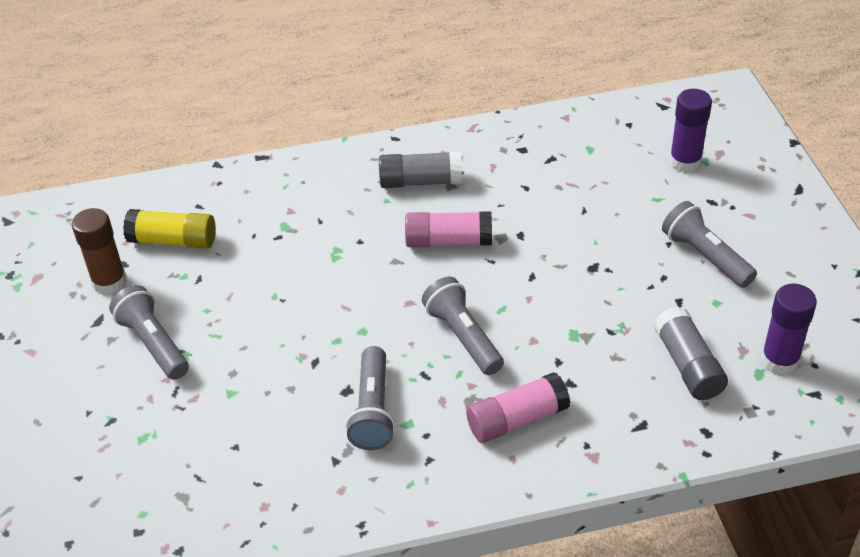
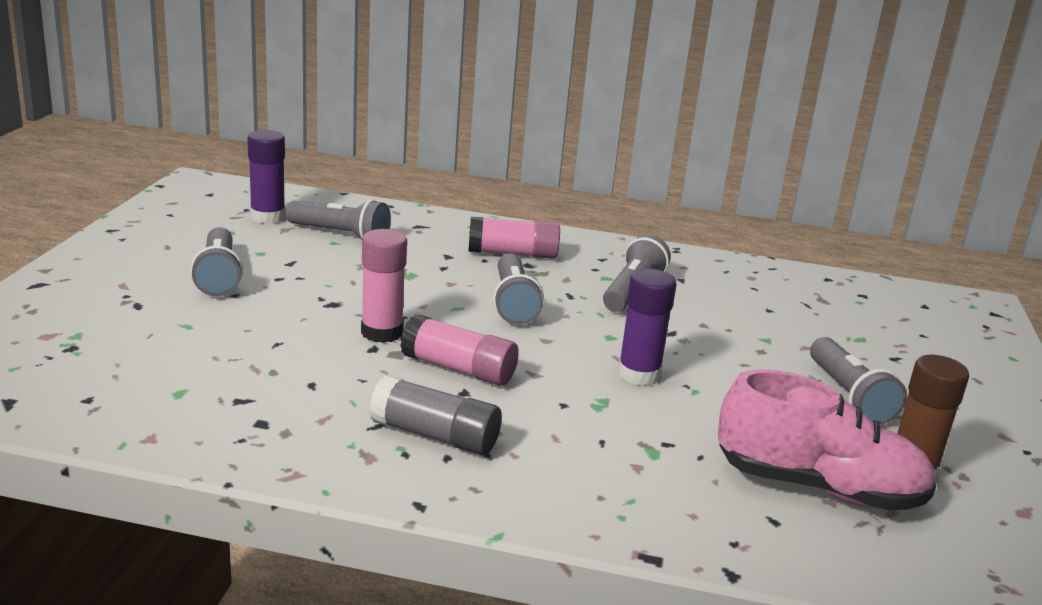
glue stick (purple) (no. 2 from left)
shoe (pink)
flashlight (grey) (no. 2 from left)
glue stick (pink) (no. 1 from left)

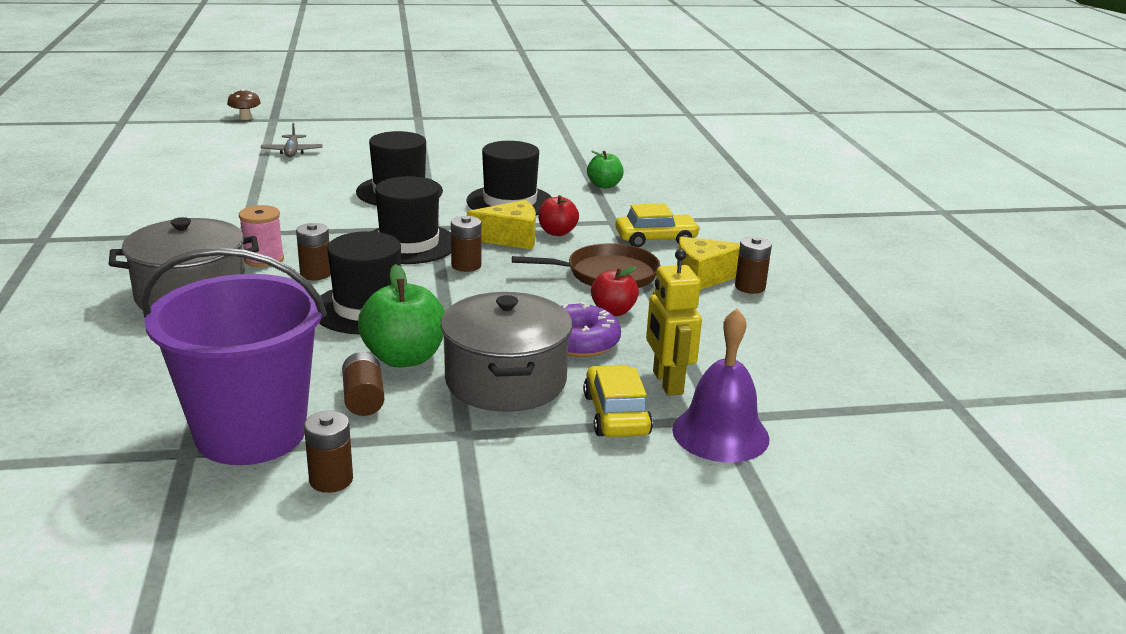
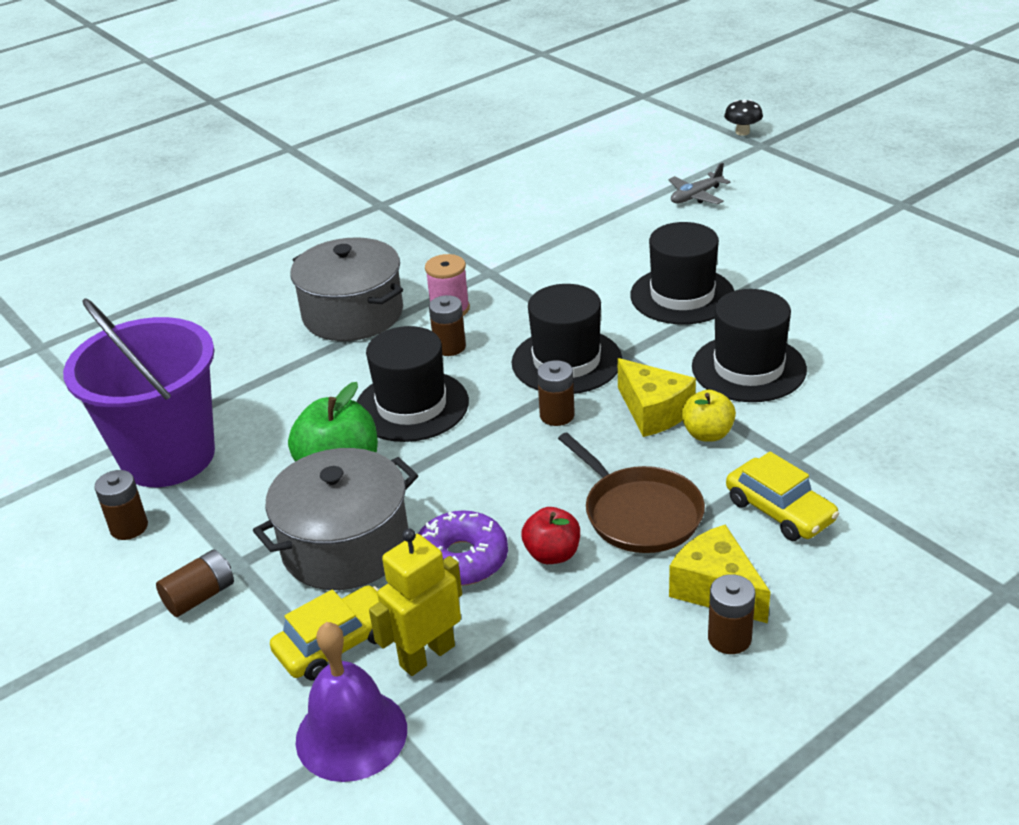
mushroom (black)
apple (green) (no. 2 from left in the first image)
apple (yellow)
battery (brown) (no. 2 from left)

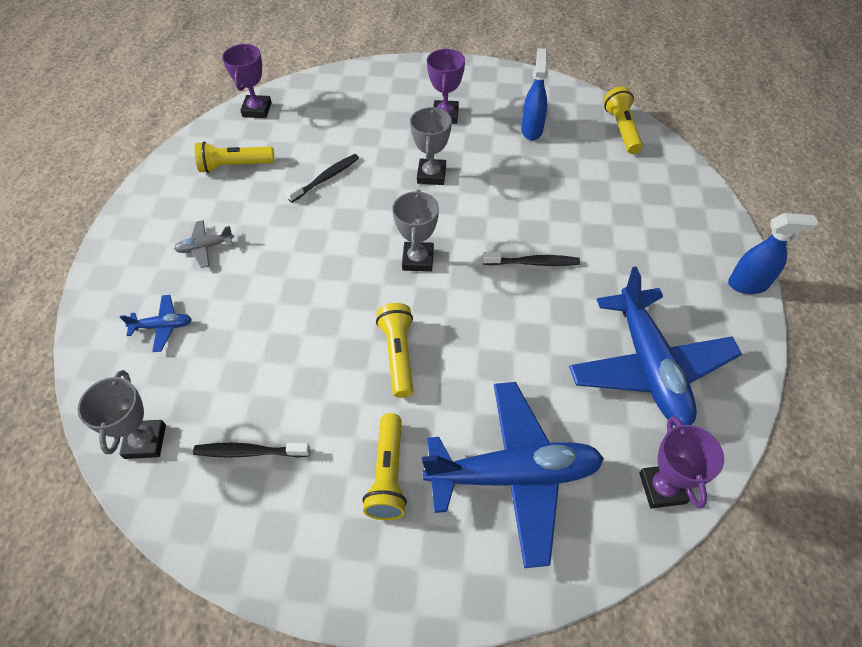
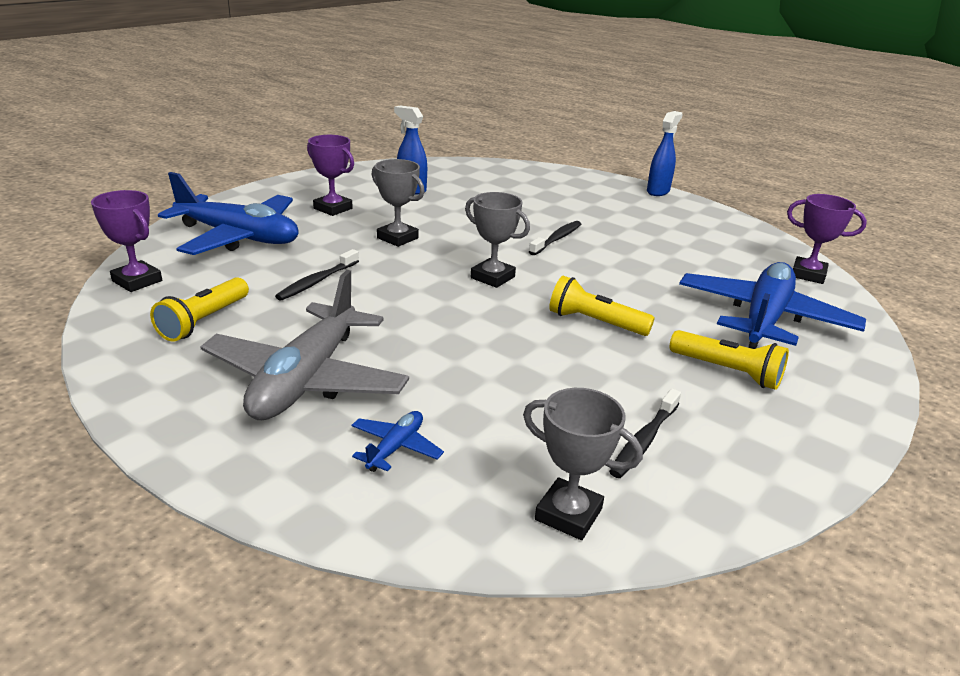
flashlight (yellow) (no. 4 from left in the first image)
toothbrush (black) (no. 1 from left)
plane (grey)
plane (blue) (no. 1 from left)

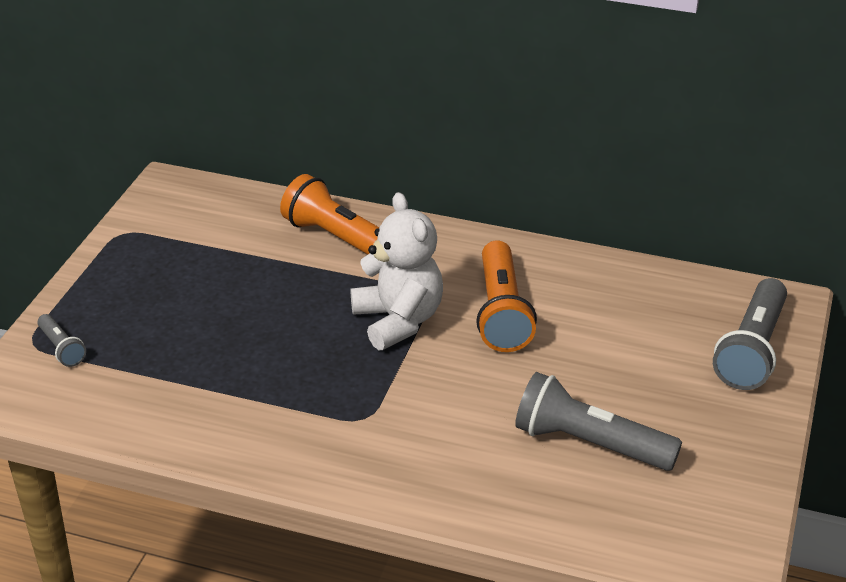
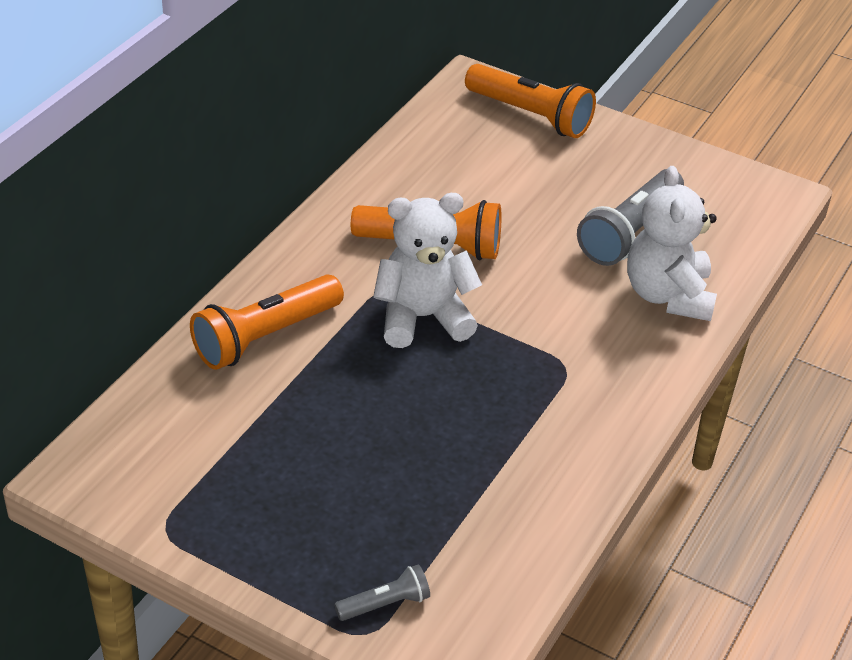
flashlight (orange) (no. 3 from left)
teddy bear (white) (no. 2 from left)

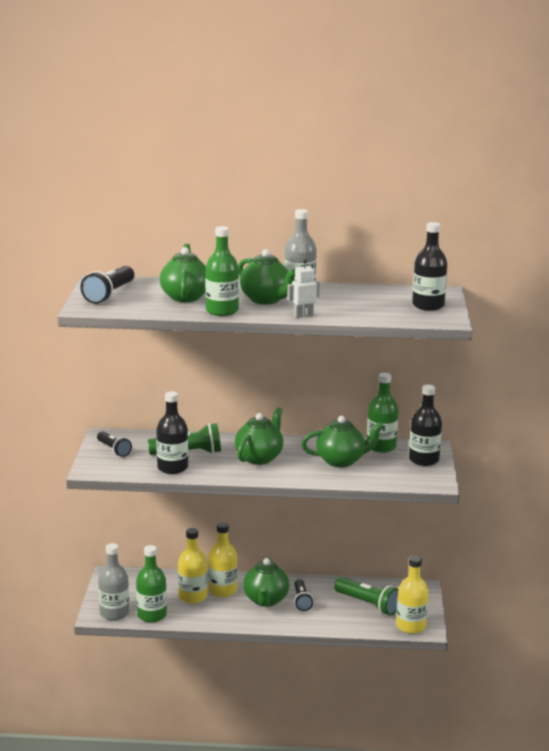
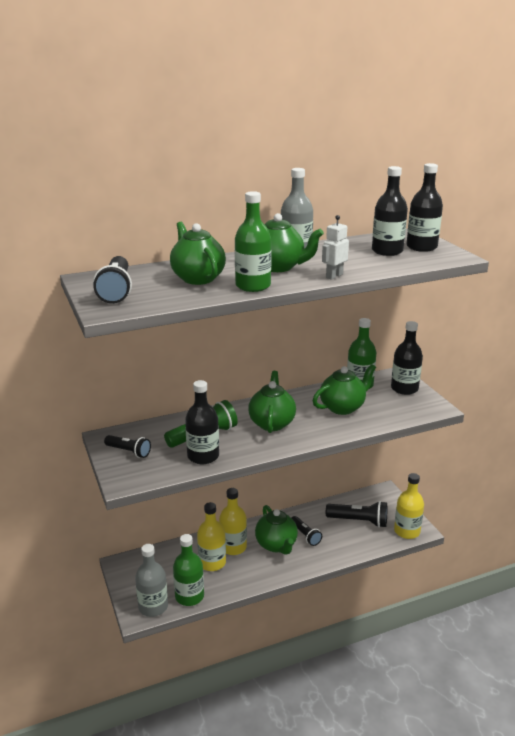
flashlight (black) (no. 4 from left)
bottle (black) (no. 2 from left)

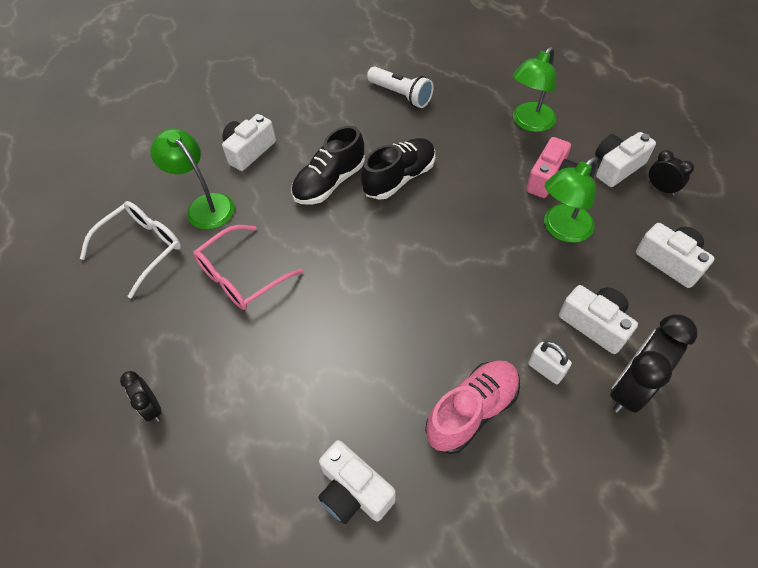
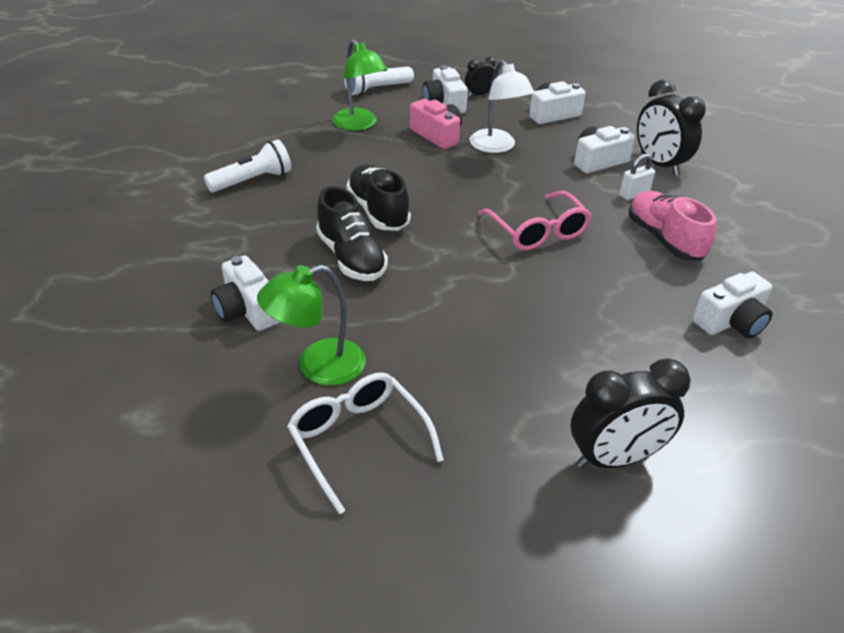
lamp (white)
glasses (pink)
clock (black) (no. 2 from left)
flashlight (white) (no. 2 from left)

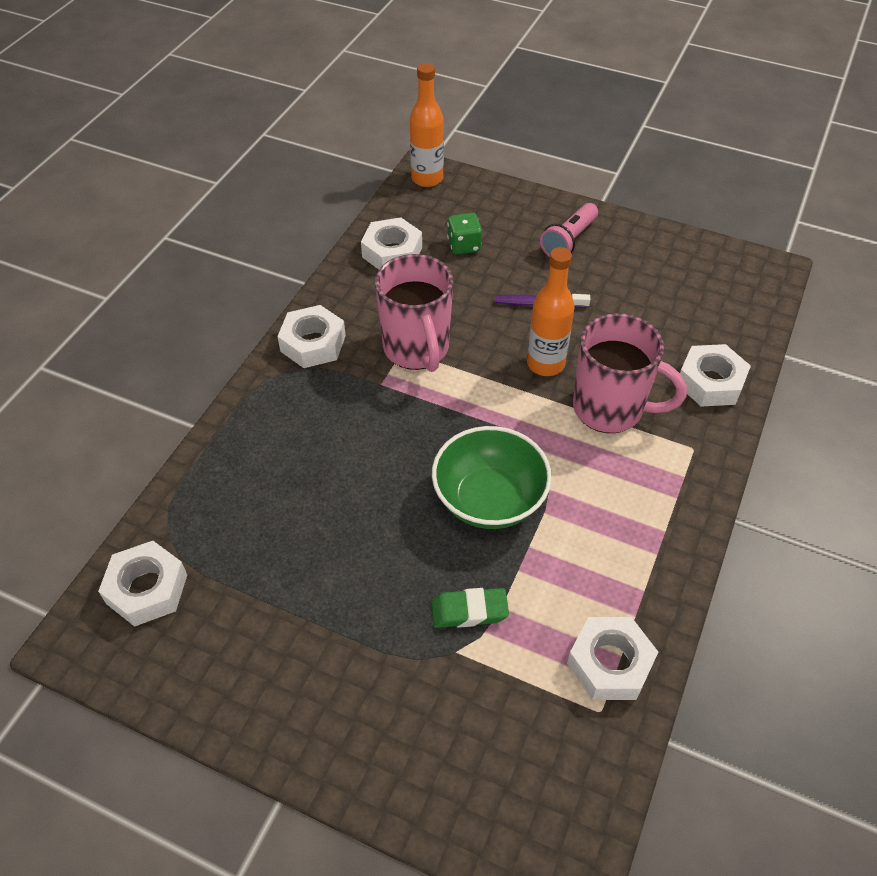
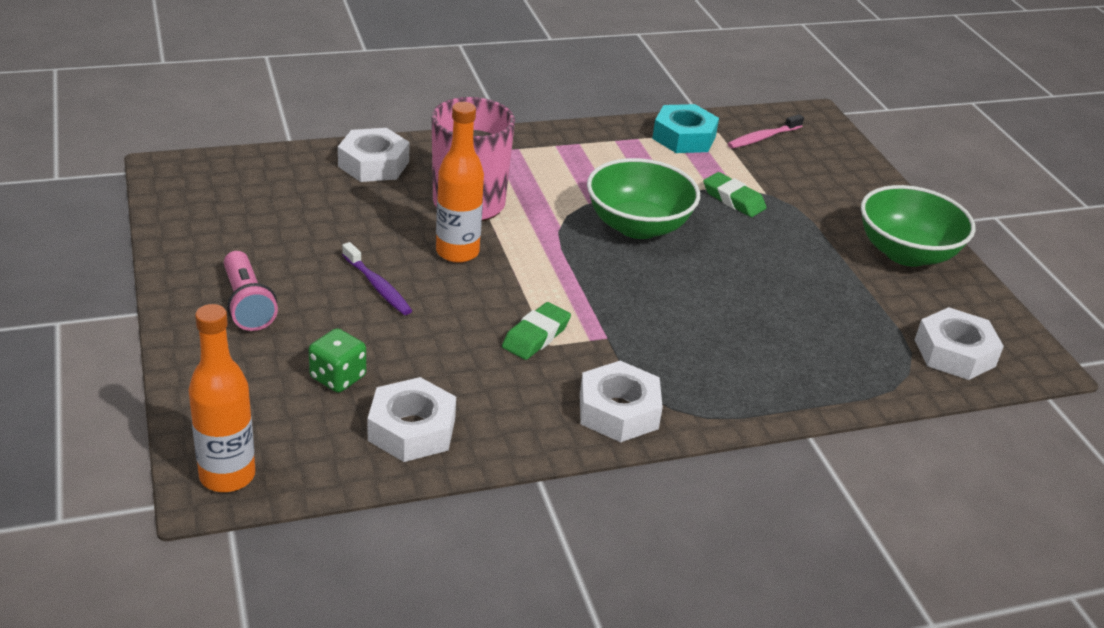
flashlight (pink)
eraser (green) (no. 1 from left)
nut (turquoise)
toothbrush (pink)
bowl (green) (no. 2 from left)

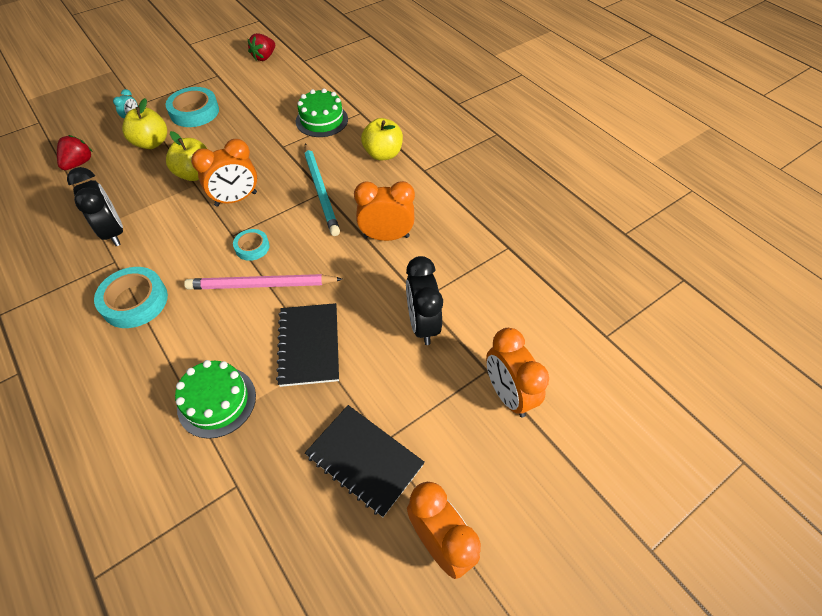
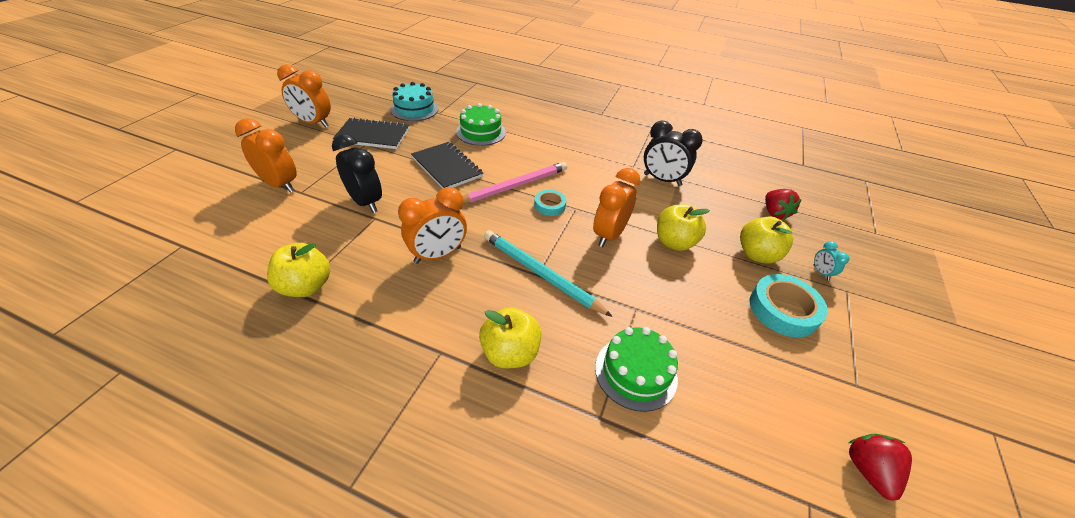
tape (turquoise) (no. 1 from left in the first image)
cake (turquoise)
apple (yellow) (no. 1 from left)

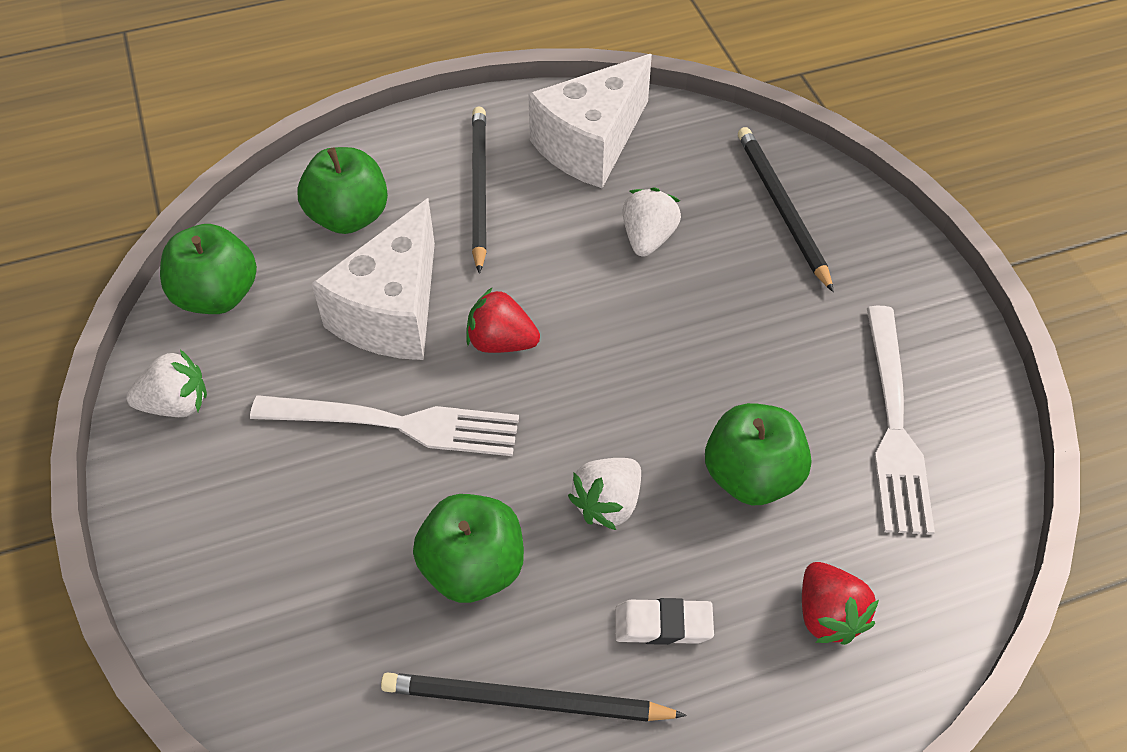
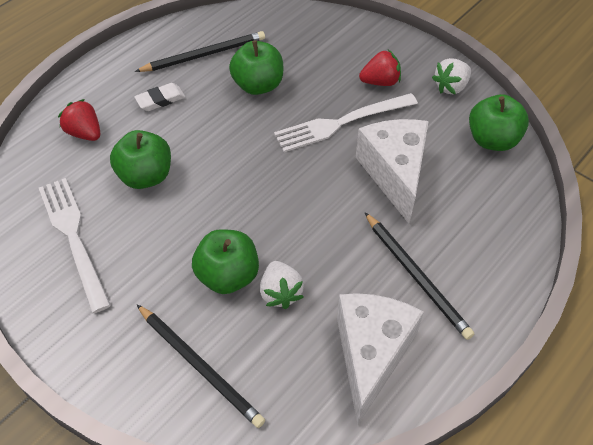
apple (green) (no. 2 from left)
strawberry (red) (no. 2 from left)
strawberry (white) (no. 2 from left in the first image)

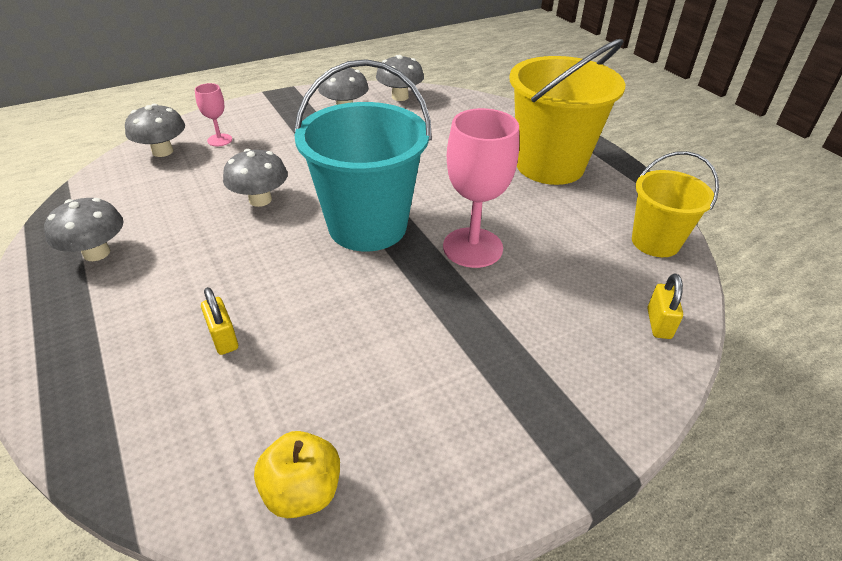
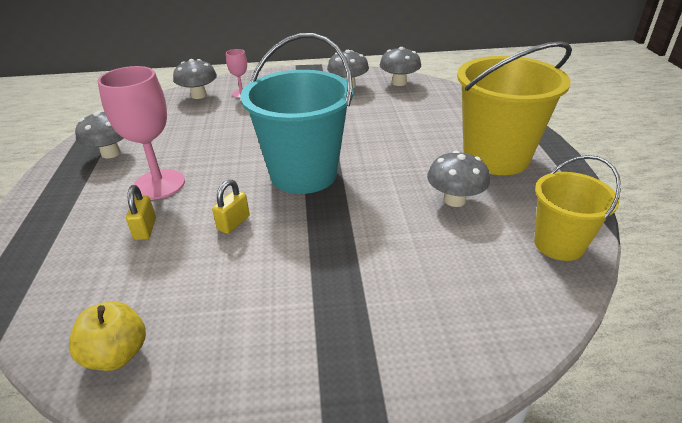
goblet (pink) (no. 1 from left)
mushroom (grey) (no. 5 from left)
padlock (yellow) (no. 2 from left)

